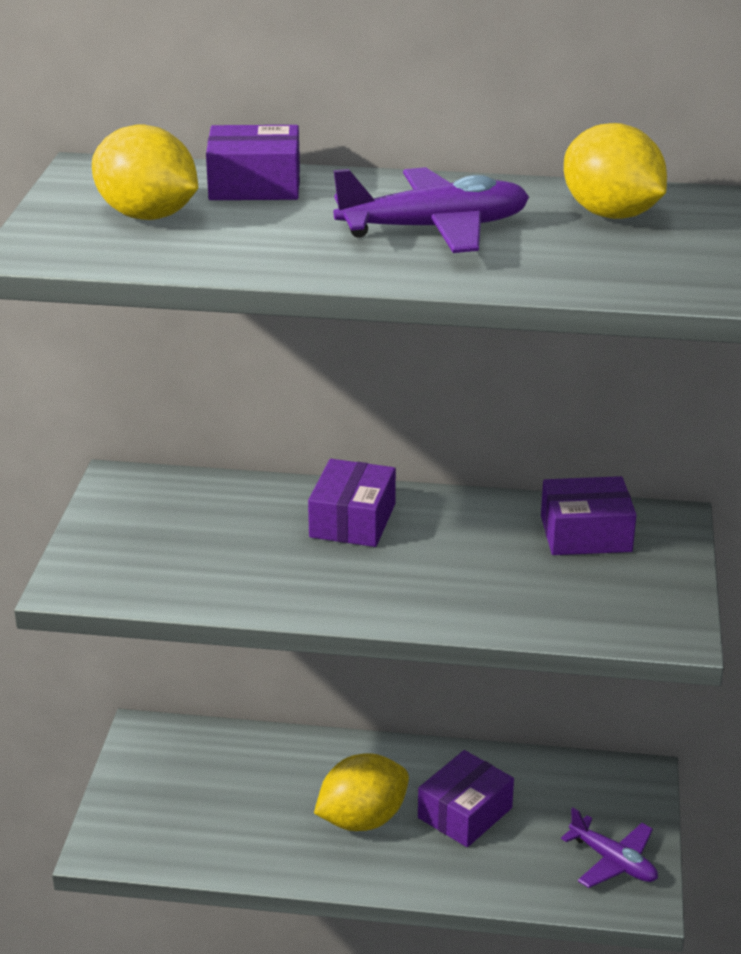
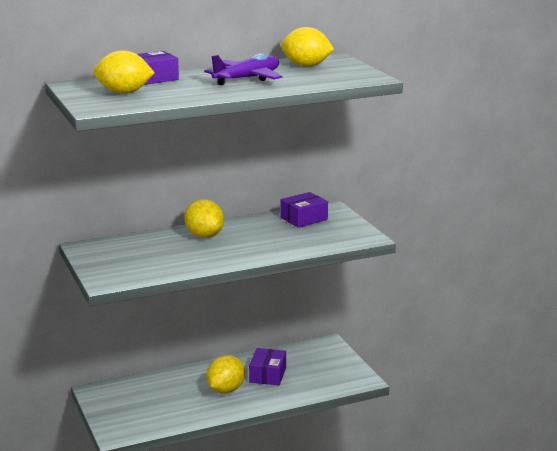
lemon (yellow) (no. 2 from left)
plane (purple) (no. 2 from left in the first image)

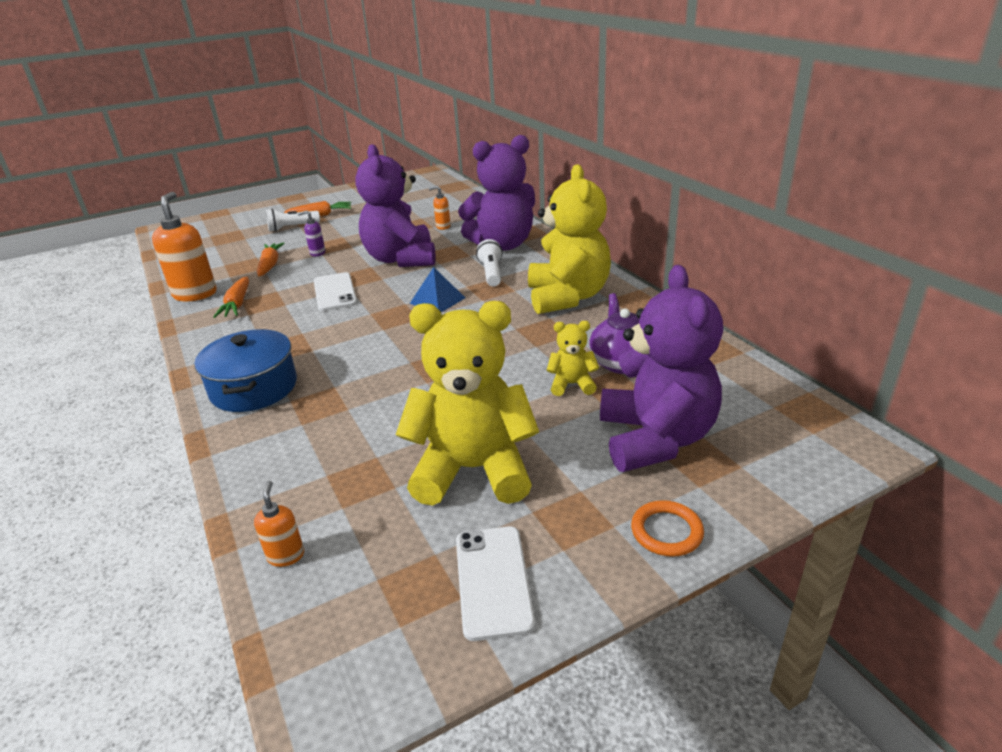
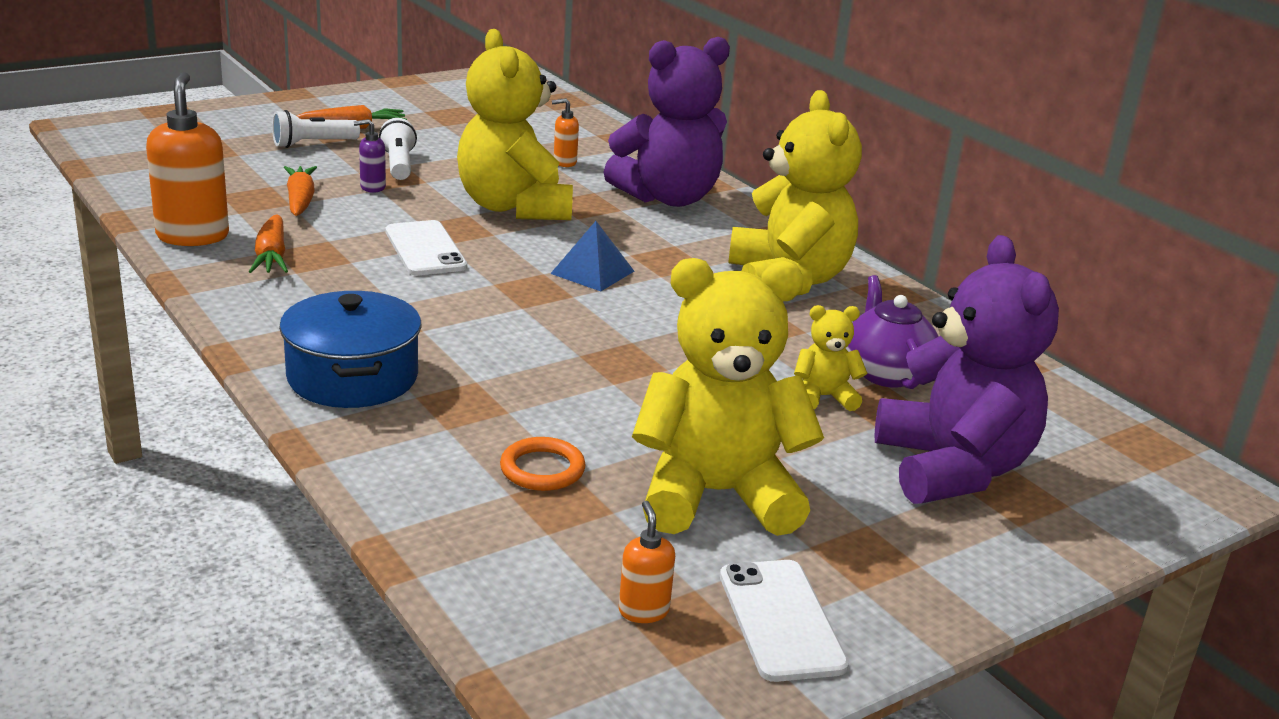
teddy bear (yellow) (no. 1 from left)
flashlight (white) (no. 2 from left)
soap dispenser (orange) (no. 3 from left)
ring (orange)

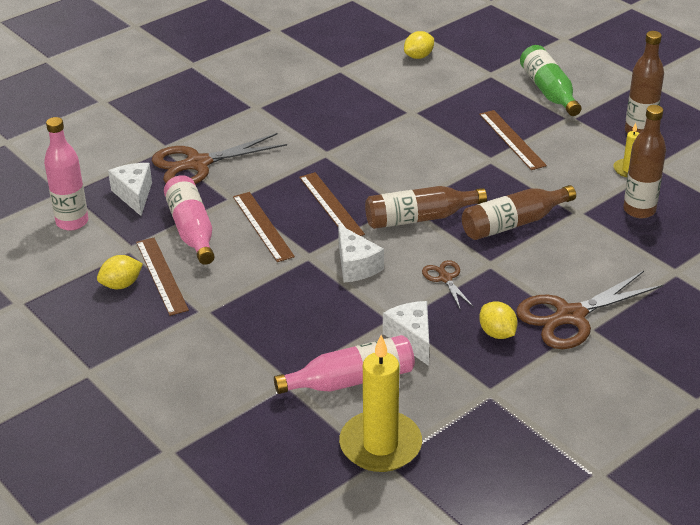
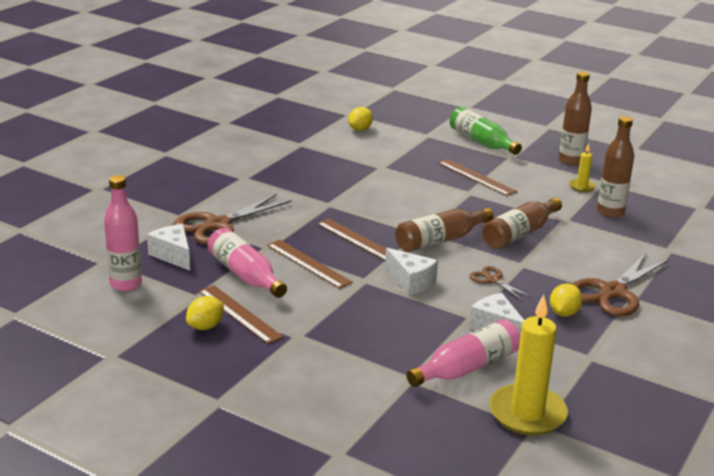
lemon (yellow) (no. 3 from left)

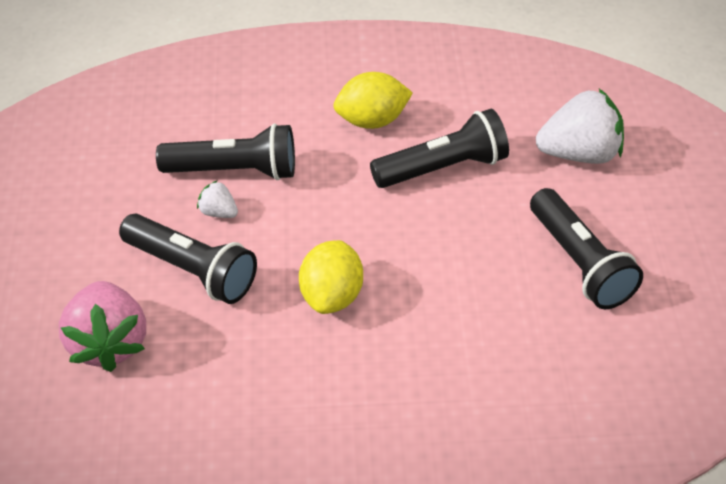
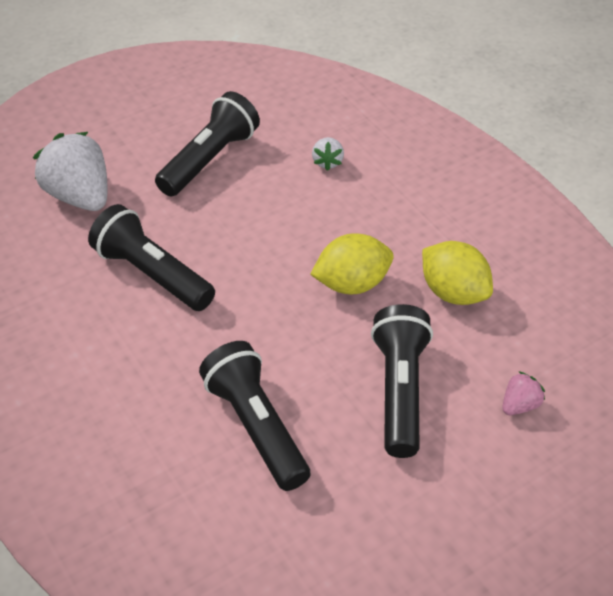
lemon (yellow) (no. 2 from left)
strawberry (white) (no. 2 from left)
strawberry (pink)

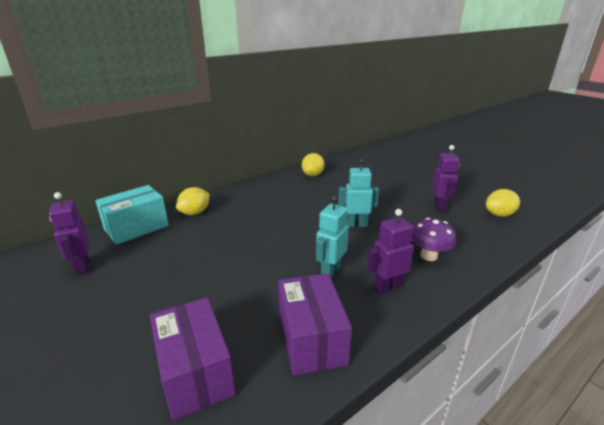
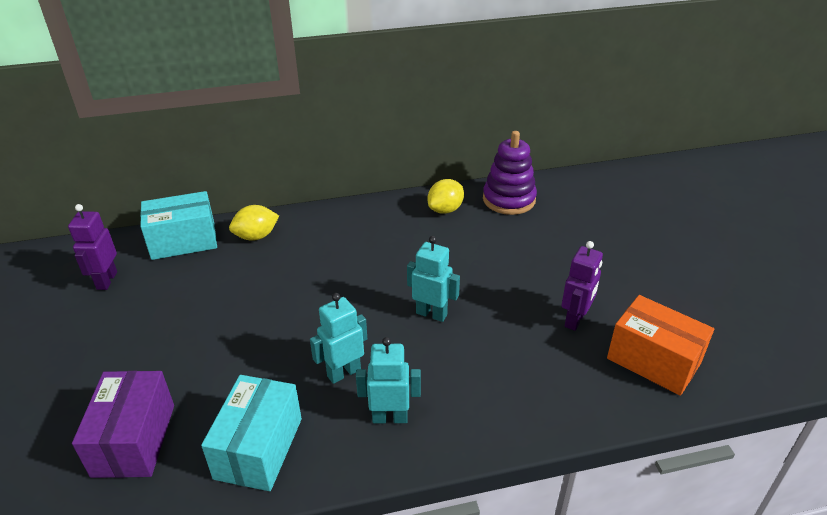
box (orange)
robot (turquoise) (no. 2 from left)
mushroom (purple)
box (turquoise) (no. 2 from left)
stacking toy (purple)

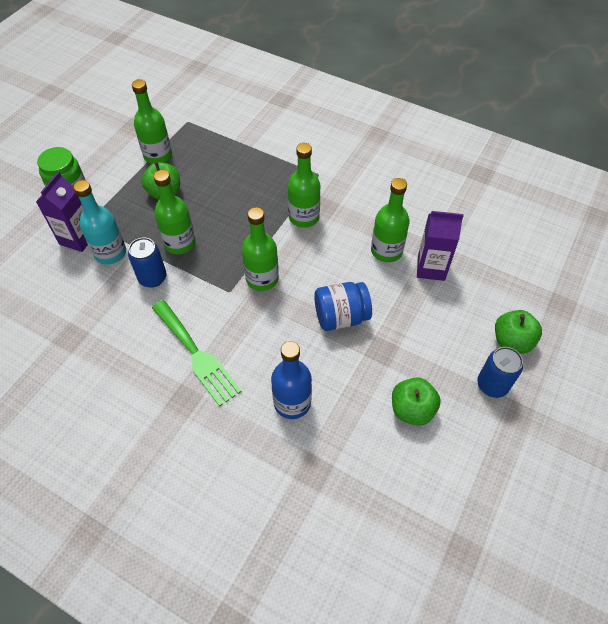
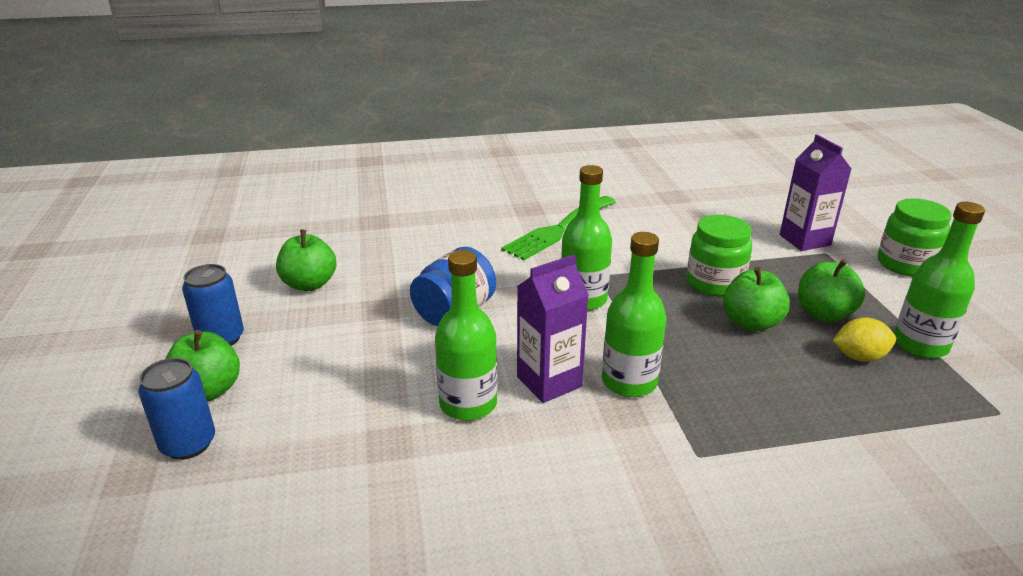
jar (green) (no. 1 from left)
bottle (turquoise)
carton (purple) (no. 1 from left)
can (blue) (no. 1 from left)
fork (green)
bottle (blue)
apple (green) (no. 3 from left)
lemon (yellow)

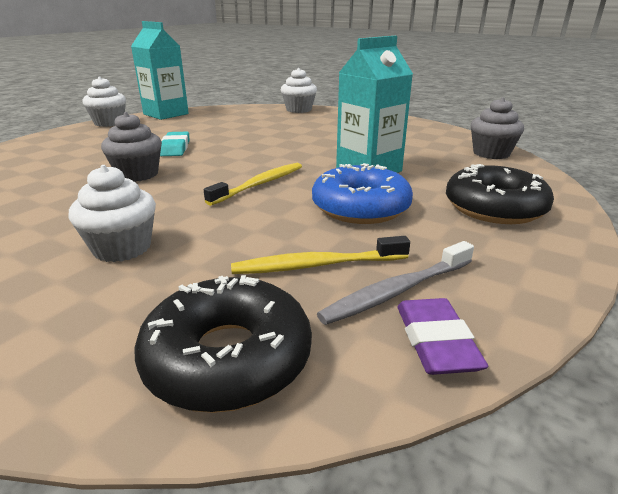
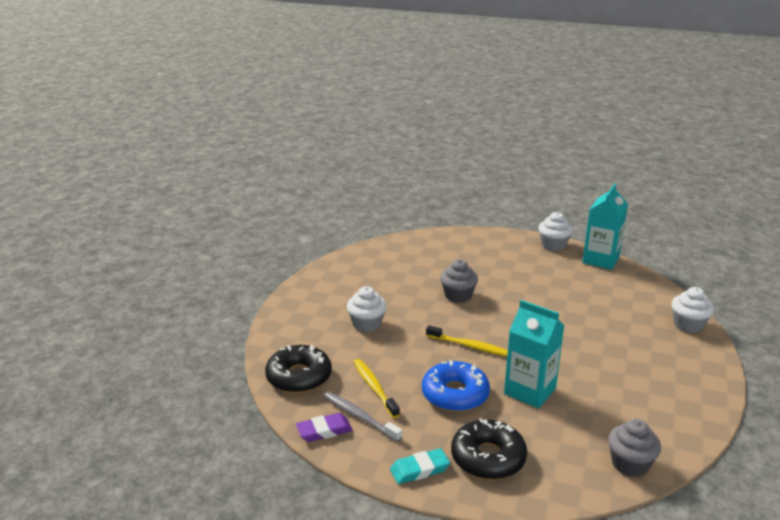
eraser (turquoise)

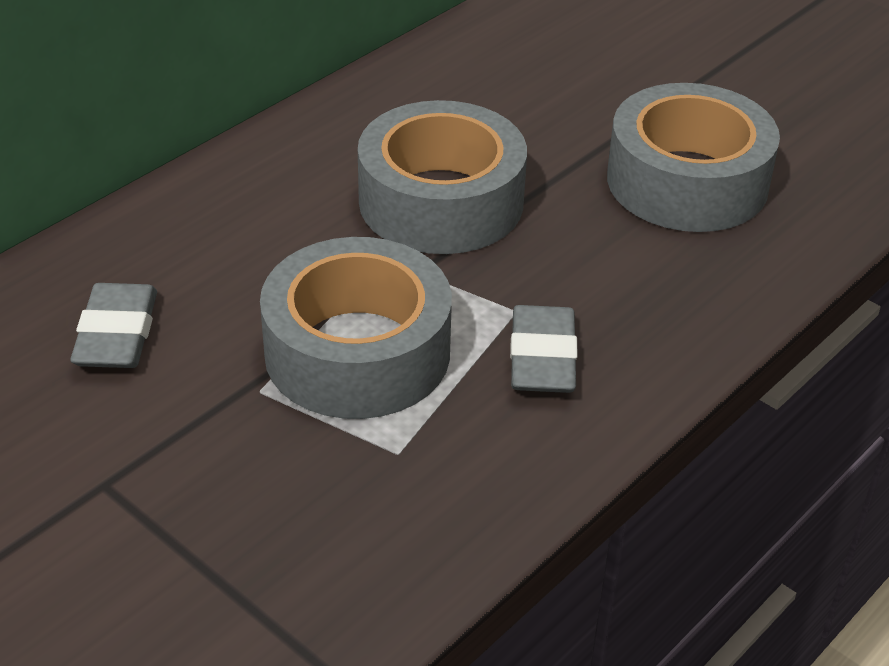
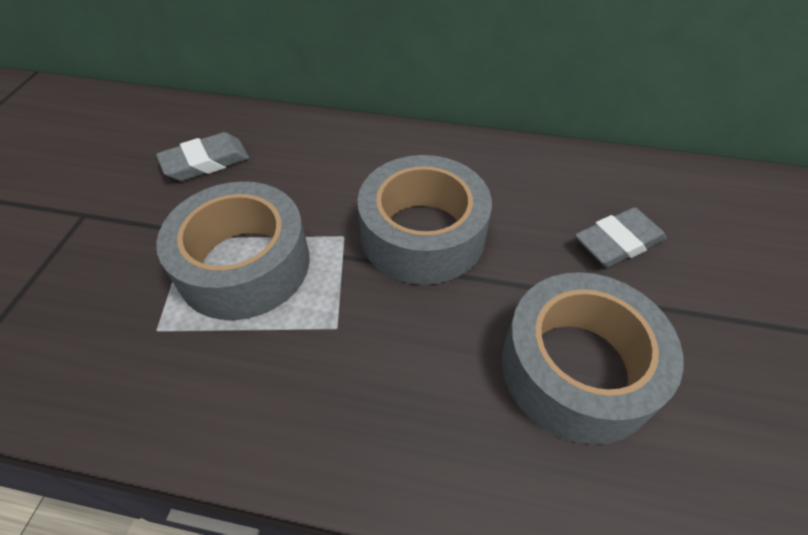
eraser (grey) (no. 2 from left)

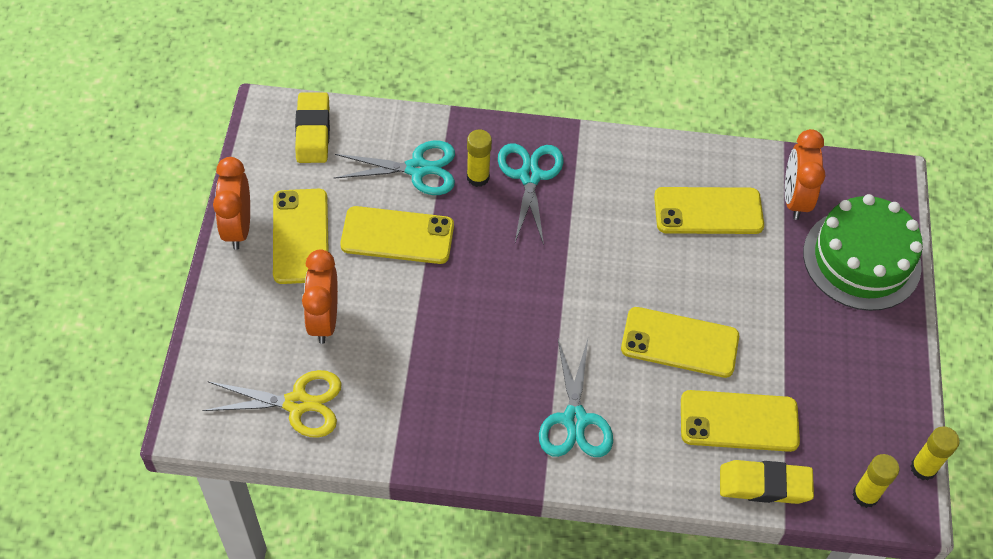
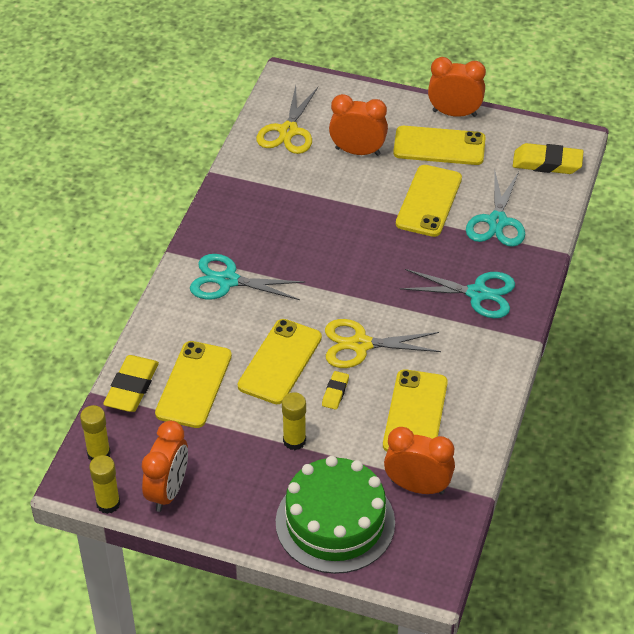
glue stick (yellow) (no. 3 from left)
scissors (yellow) (no. 2 from left)
eraser (yellow) (no. 2 from left)
clock (orange) (no. 1 from left)

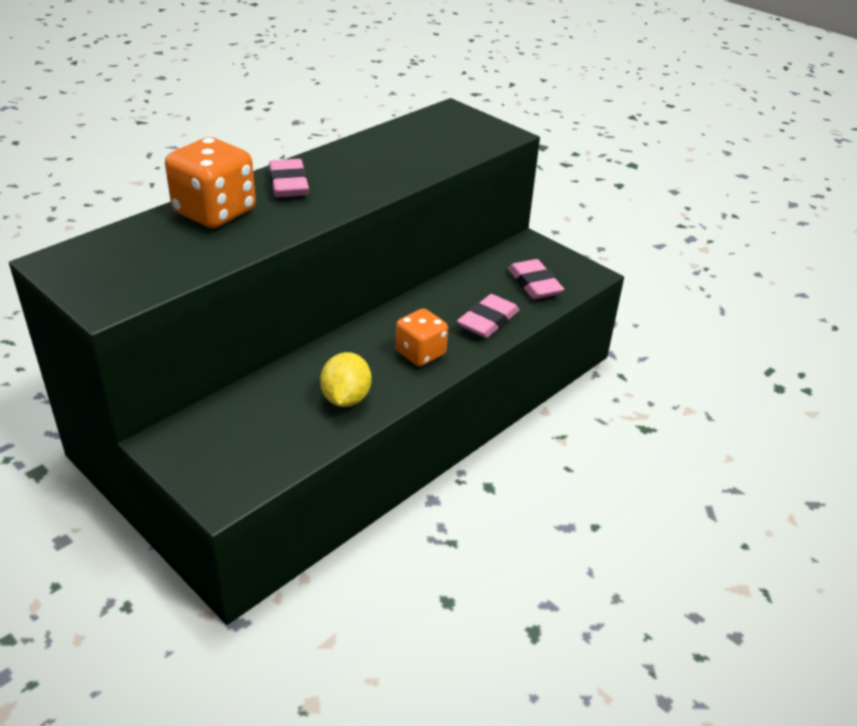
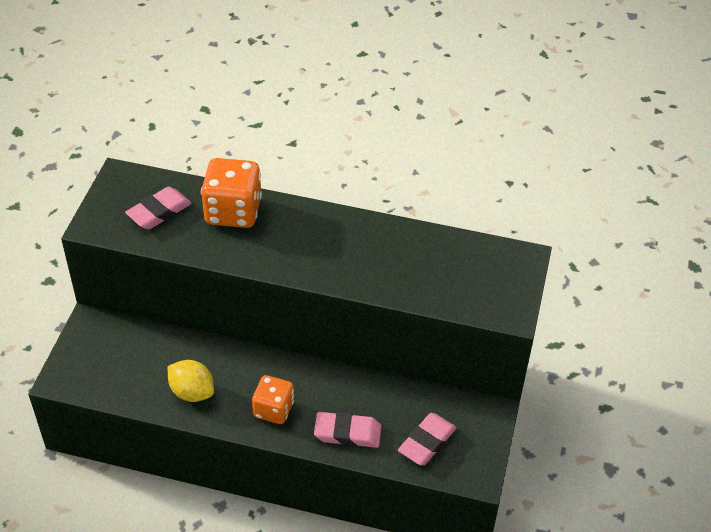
eraser (pink) (no. 1 from left)
lemon (yellow)

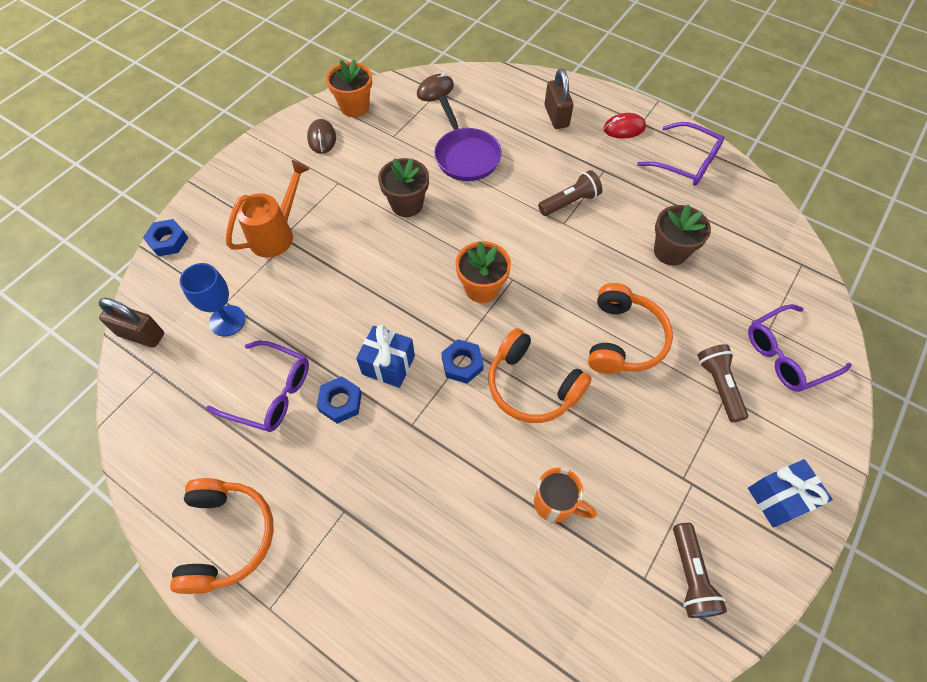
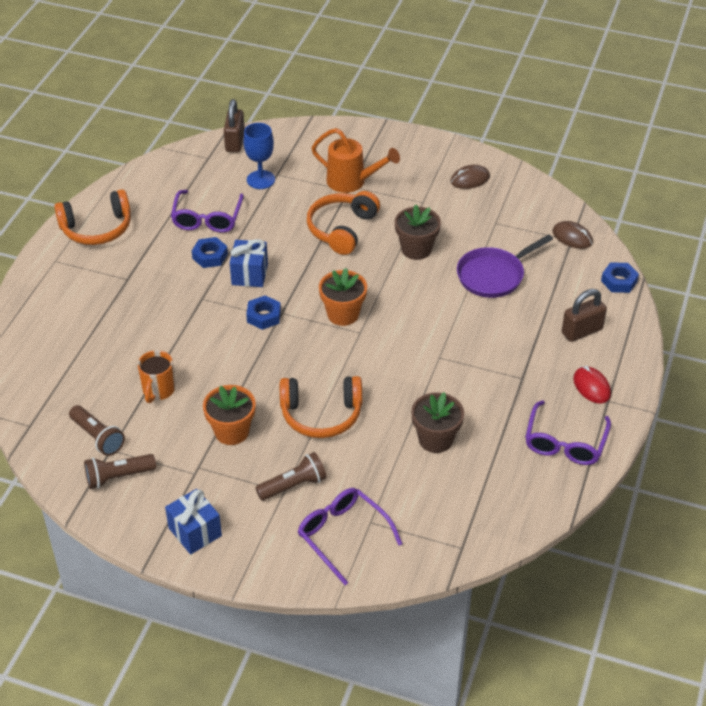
flower pot (orange) (no. 1 from left)
flashlight (brown) (no. 1 from left)
nut (blue) (no. 3 from left)
headphones (orange) (no. 3 from left)

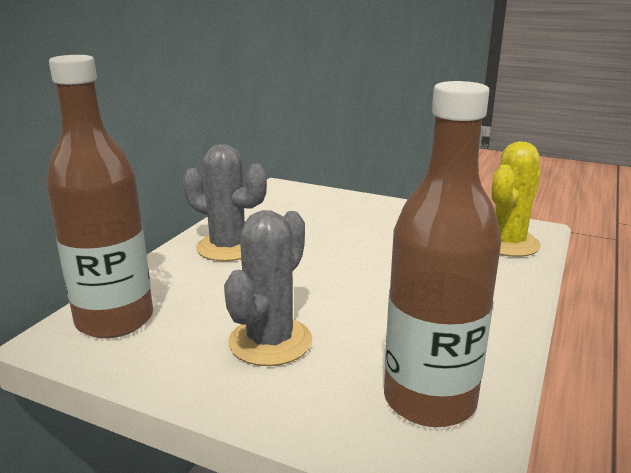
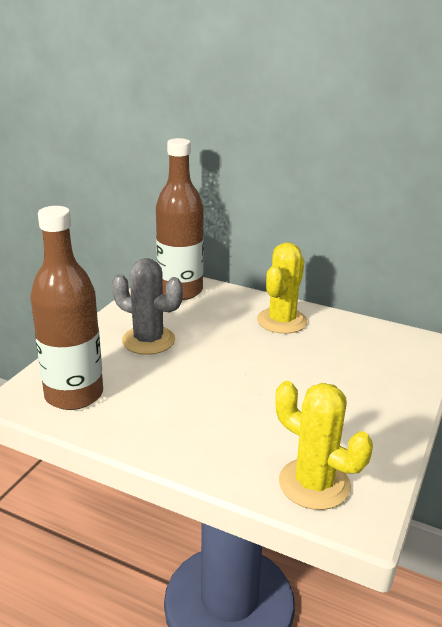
cactus (yellow) (no. 1 from left)

